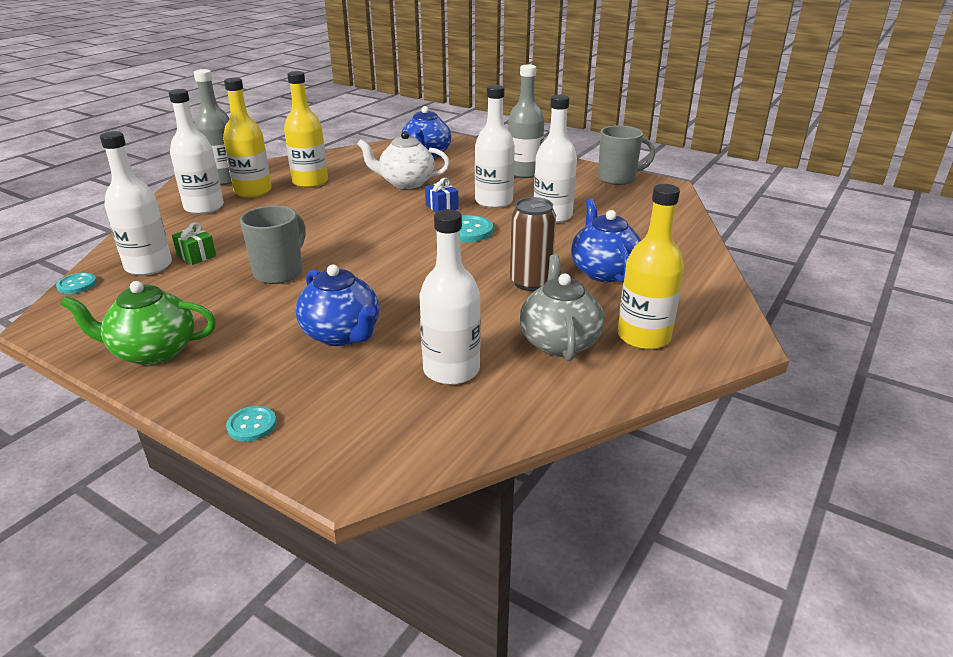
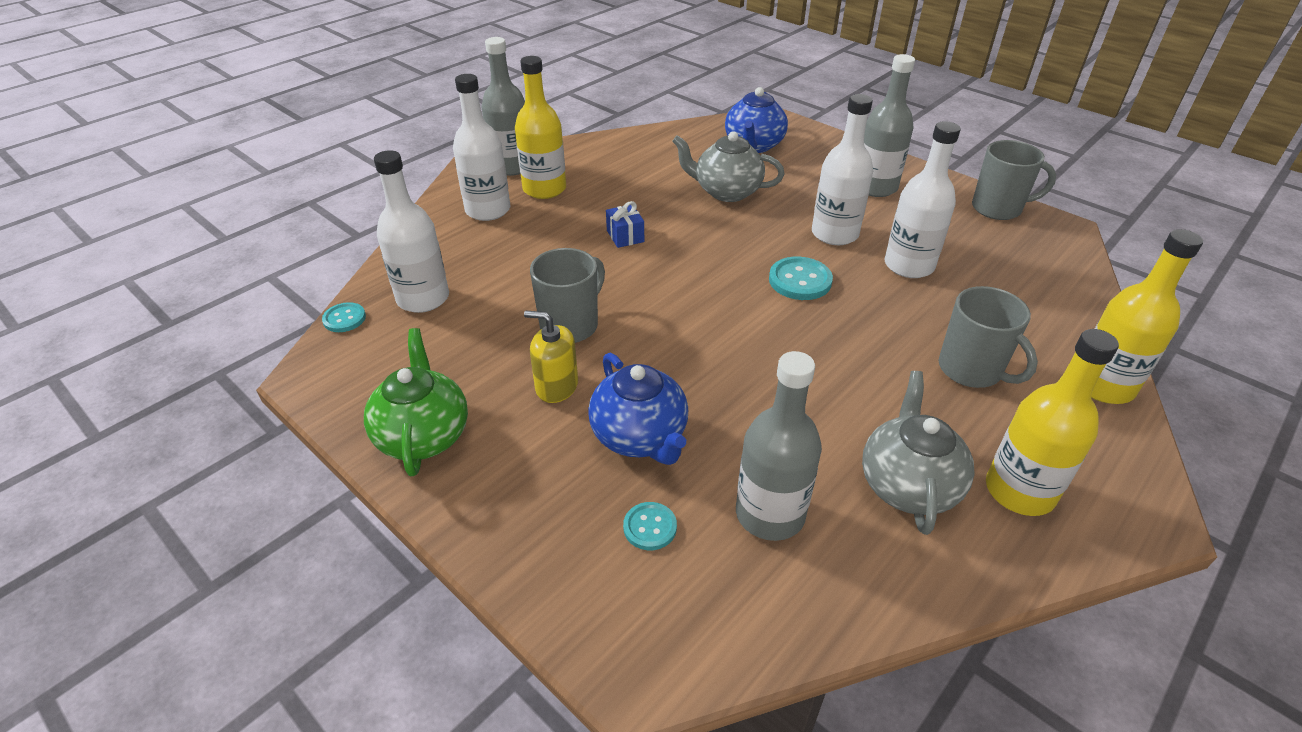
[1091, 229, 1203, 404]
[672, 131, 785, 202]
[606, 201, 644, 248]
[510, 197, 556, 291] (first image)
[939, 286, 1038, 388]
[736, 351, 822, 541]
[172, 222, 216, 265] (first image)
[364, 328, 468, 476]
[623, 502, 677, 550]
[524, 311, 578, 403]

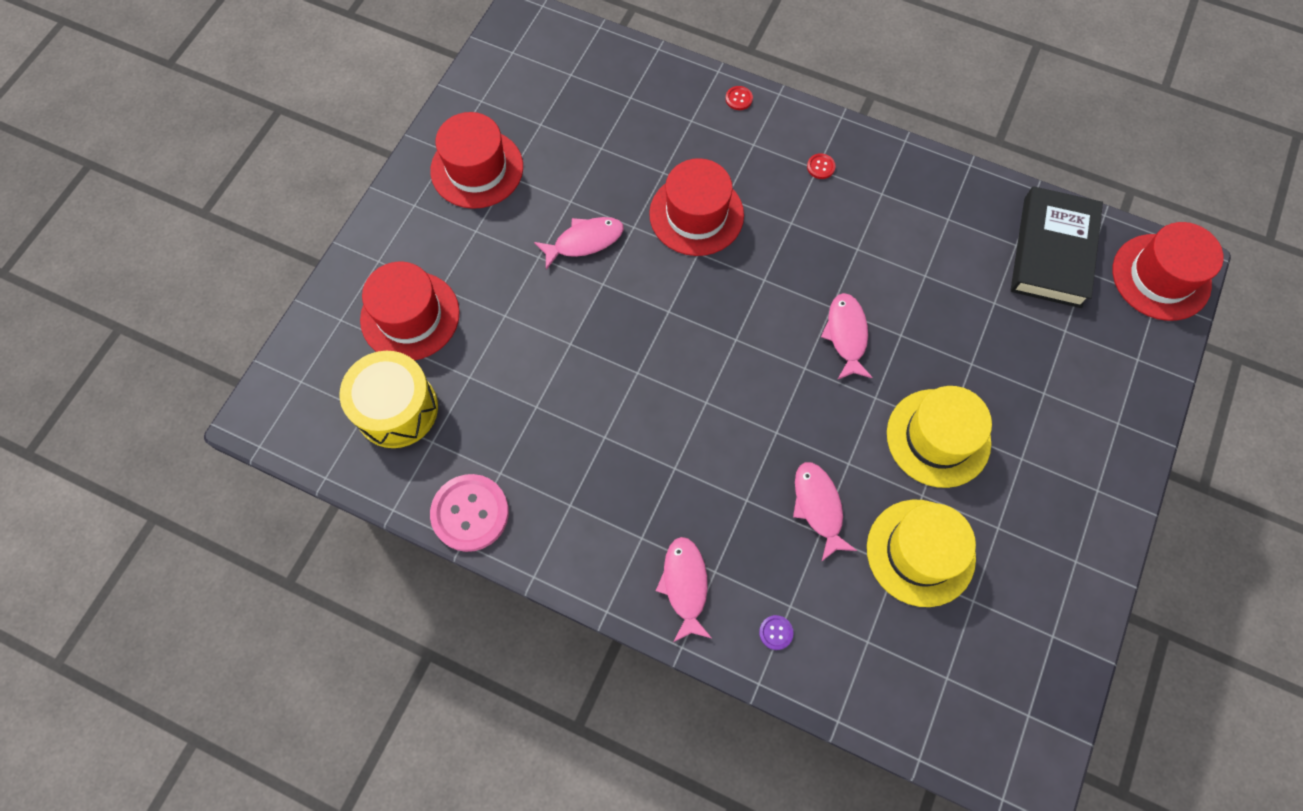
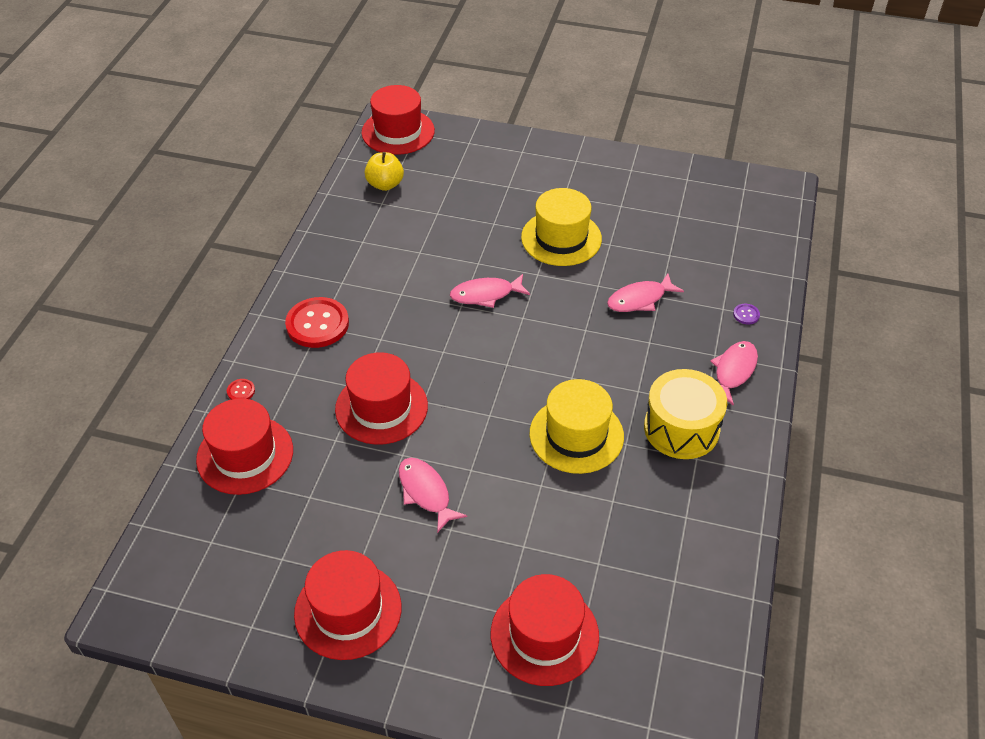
[285, 297, 349, 348]
[365, 152, 404, 191]
[644, 369, 727, 459]
[430, 474, 509, 552] (first image)
[529, 379, 624, 474]
[710, 341, 758, 406]
[196, 398, 293, 495]

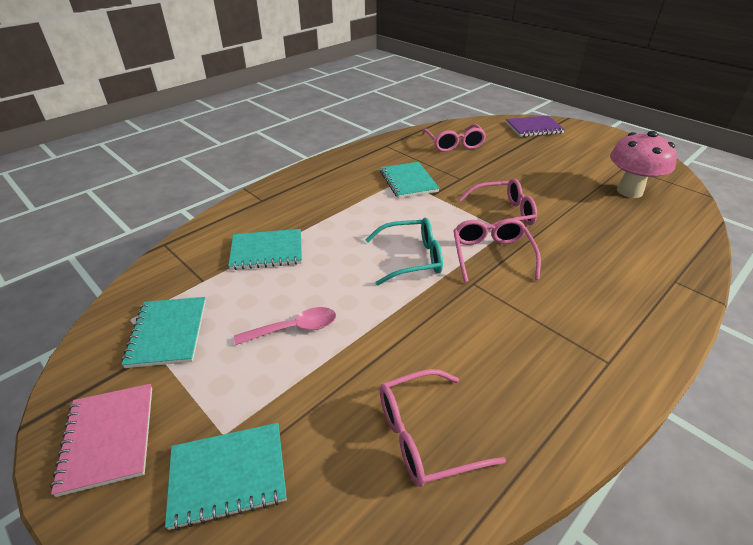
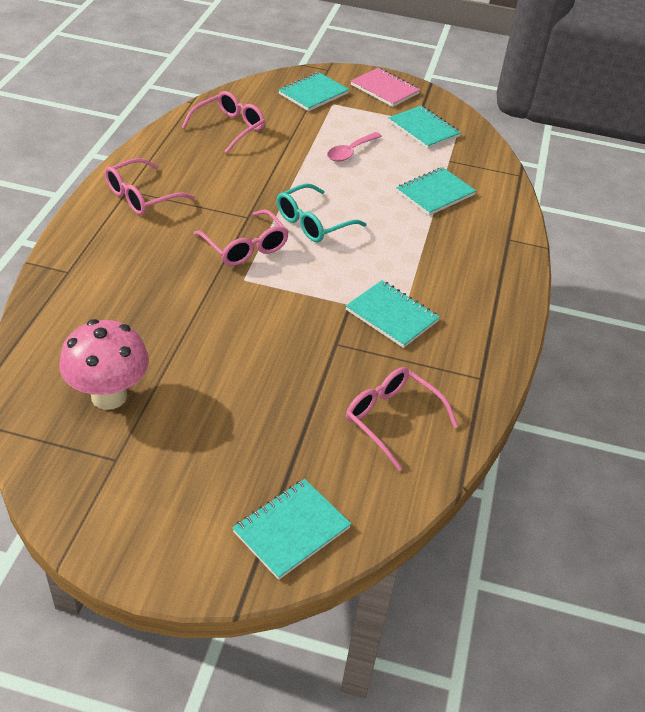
[232, 479, 351, 580]
[105, 158, 195, 215]

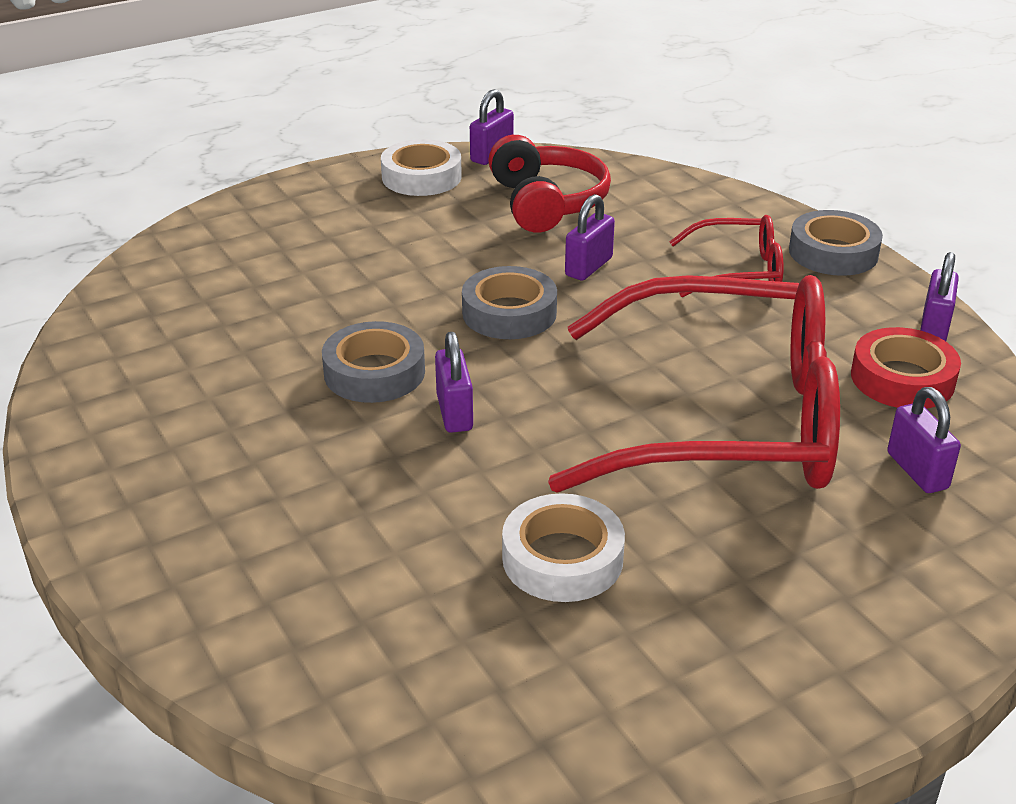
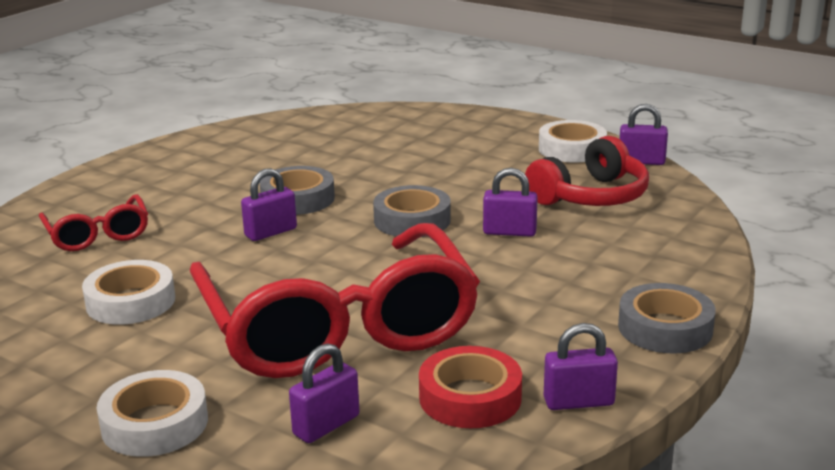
[39, 194, 148, 251]
[97, 370, 208, 457]

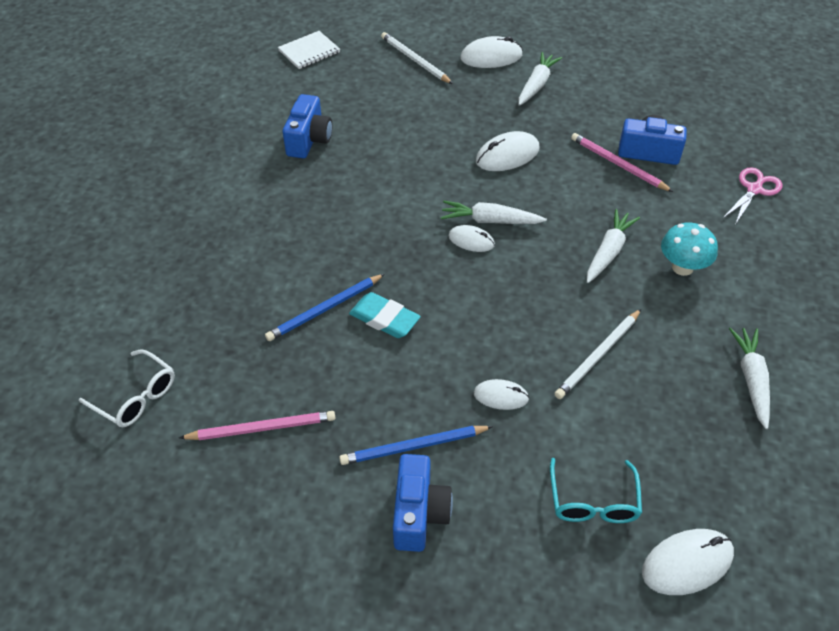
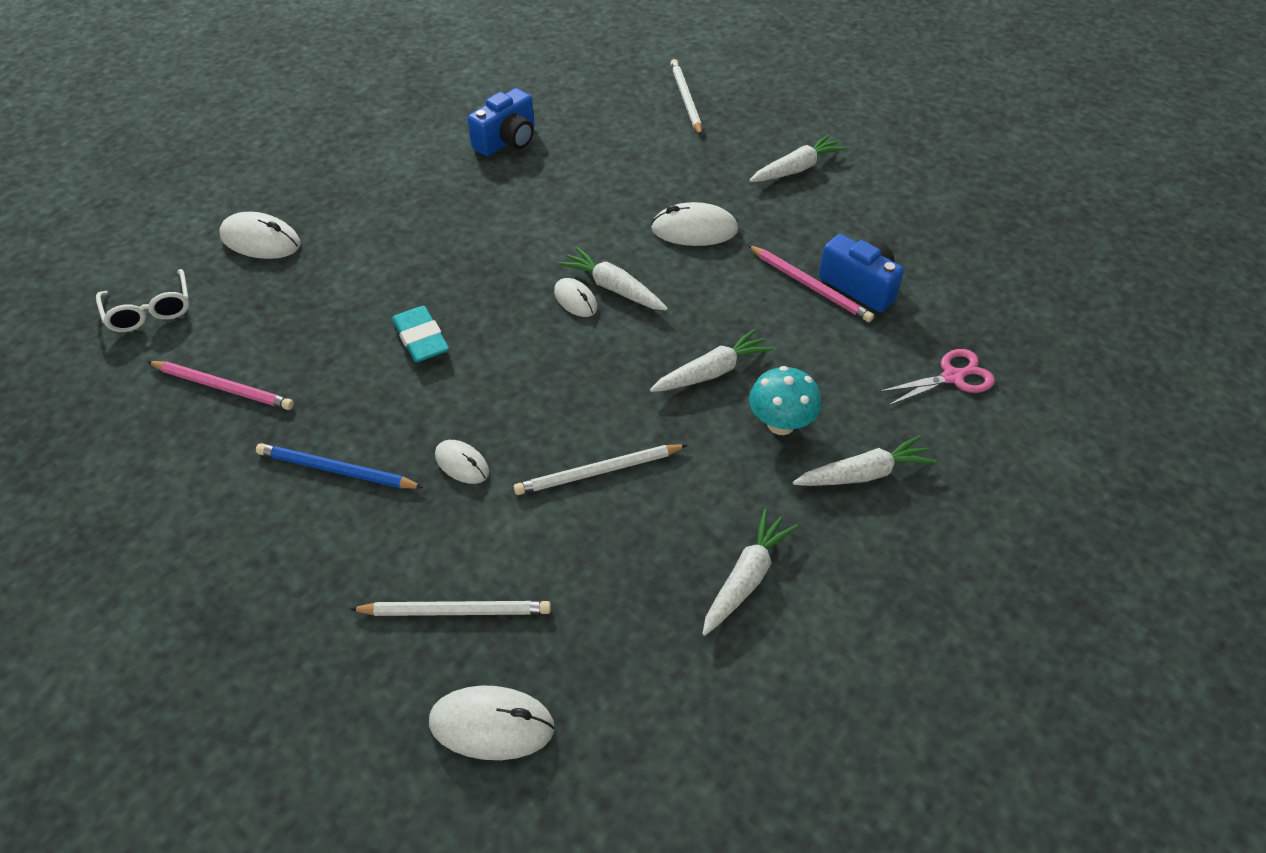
[278, 31, 340, 69] (first image)
[220, 212, 301, 259]
[748, 245, 874, 322]
[265, 274, 385, 341] (first image)
[393, 454, 453, 552] (first image)
[350, 601, 551, 616]
[793, 435, 937, 486]

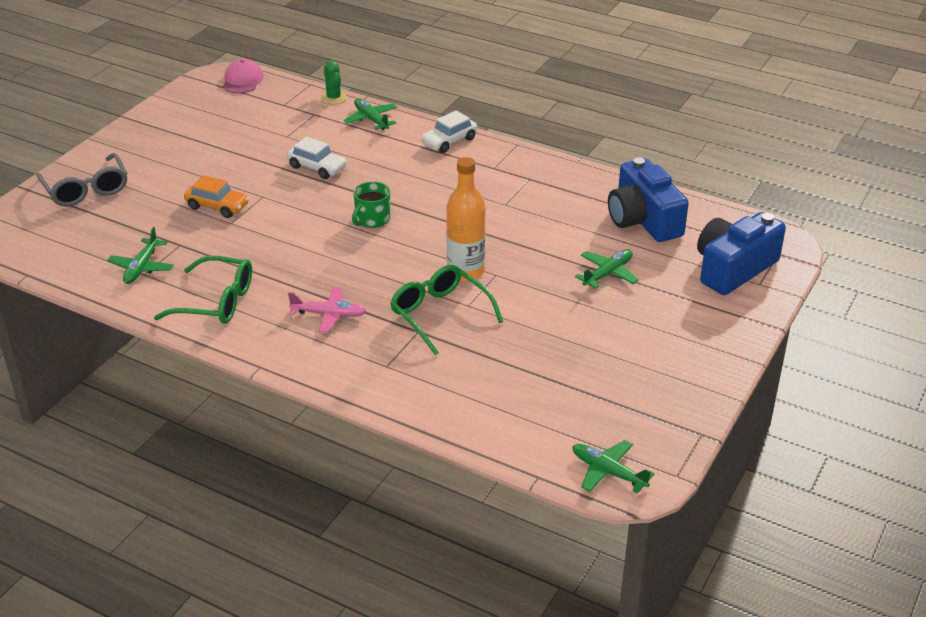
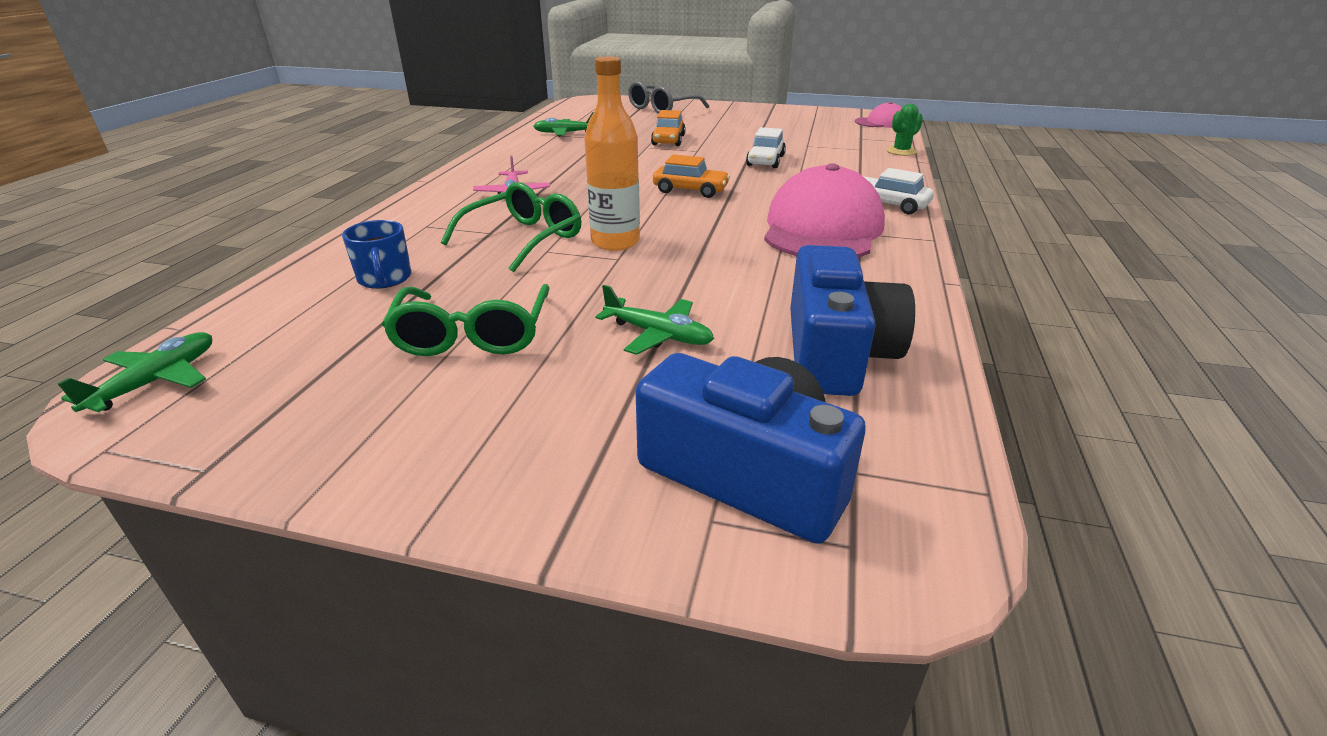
[344, 98, 397, 130] (first image)
[790, 245, 915, 396]
[653, 154, 730, 198]
[382, 284, 549, 356]
[764, 163, 885, 258]
[342, 220, 412, 289]

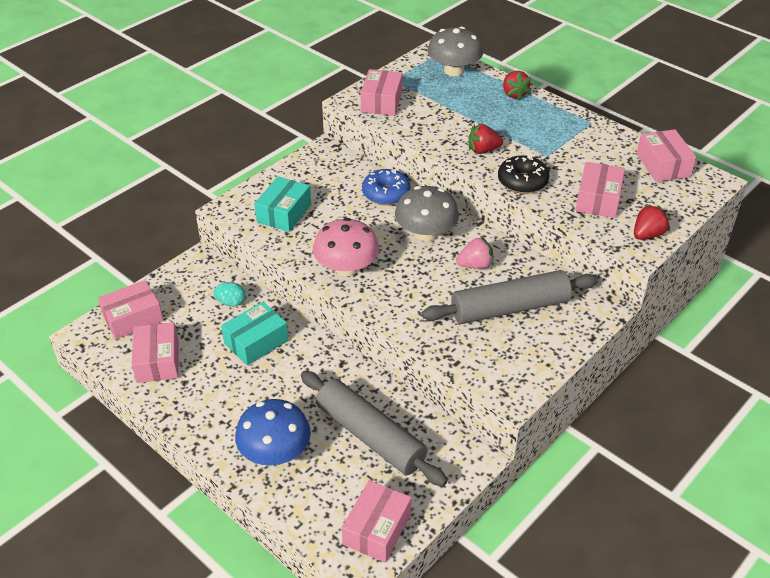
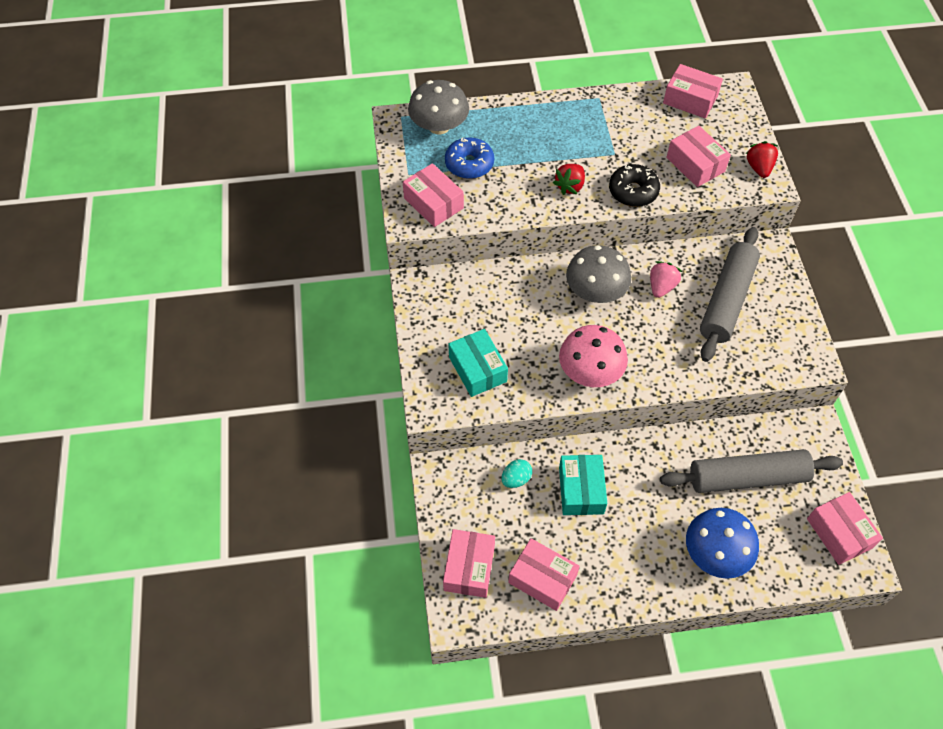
[503, 71, 531, 100] (first image)
[445, 137, 494, 179]

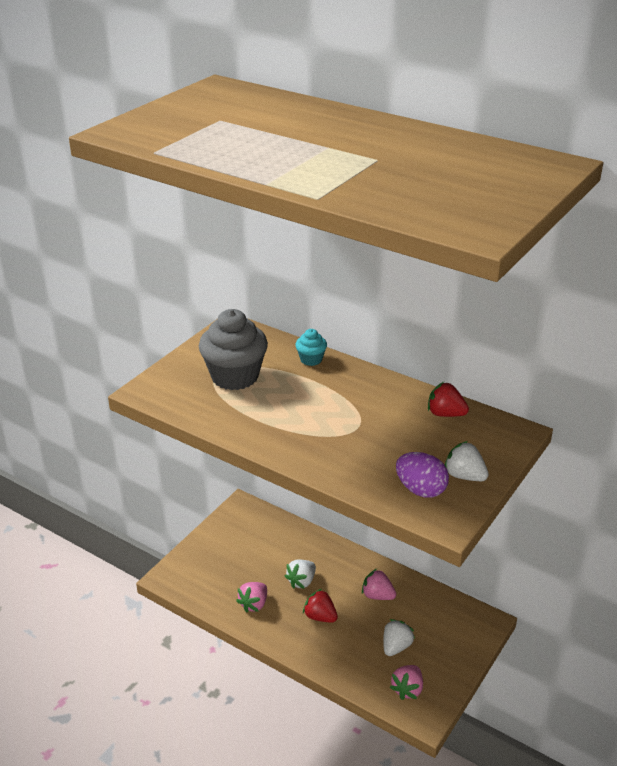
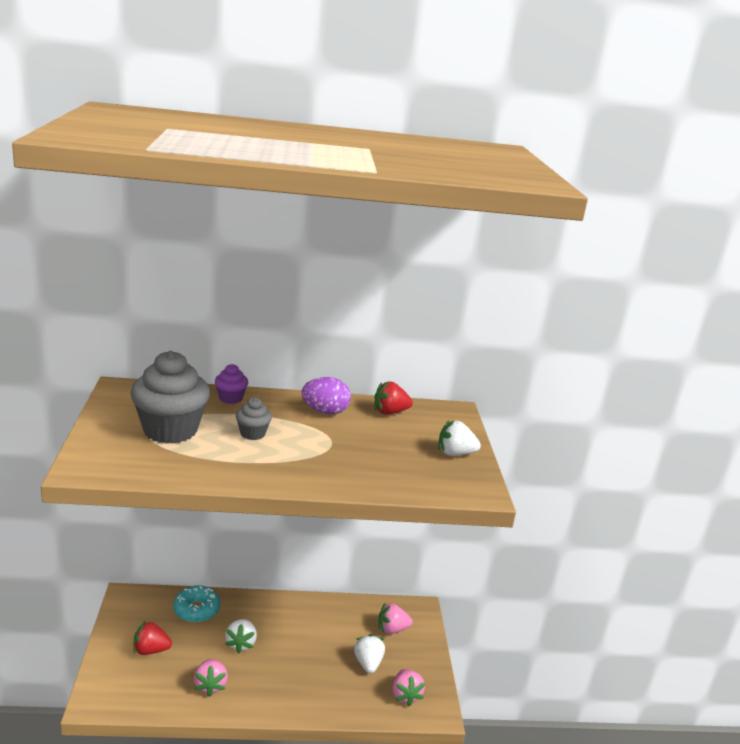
[215, 364, 248, 404]
[302, 377, 351, 414]
[378, 603, 413, 634]
[133, 620, 172, 655]
[236, 397, 272, 440]
[173, 585, 220, 623]

